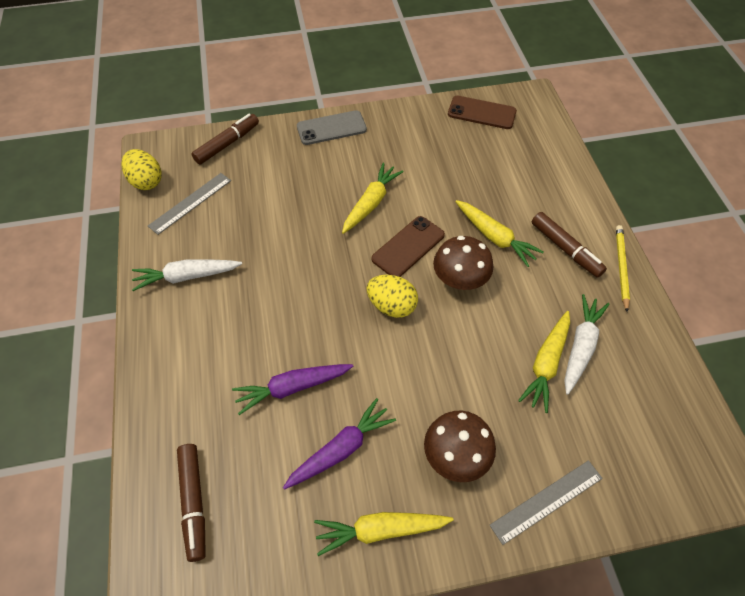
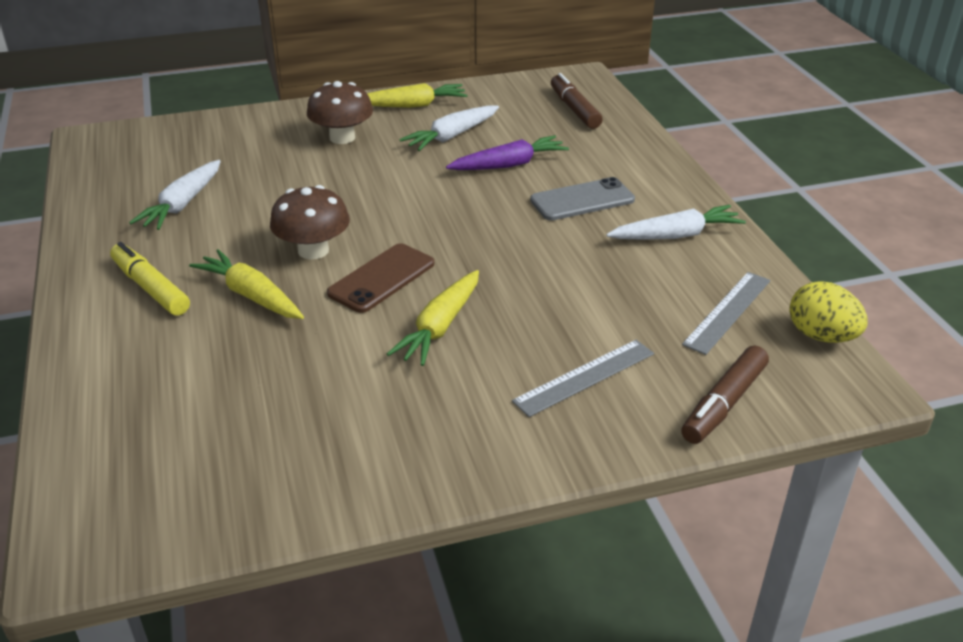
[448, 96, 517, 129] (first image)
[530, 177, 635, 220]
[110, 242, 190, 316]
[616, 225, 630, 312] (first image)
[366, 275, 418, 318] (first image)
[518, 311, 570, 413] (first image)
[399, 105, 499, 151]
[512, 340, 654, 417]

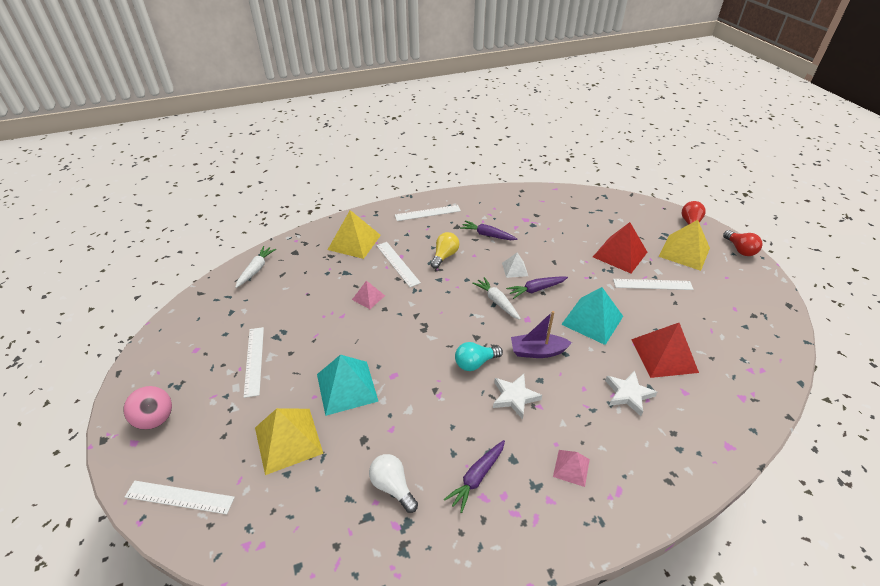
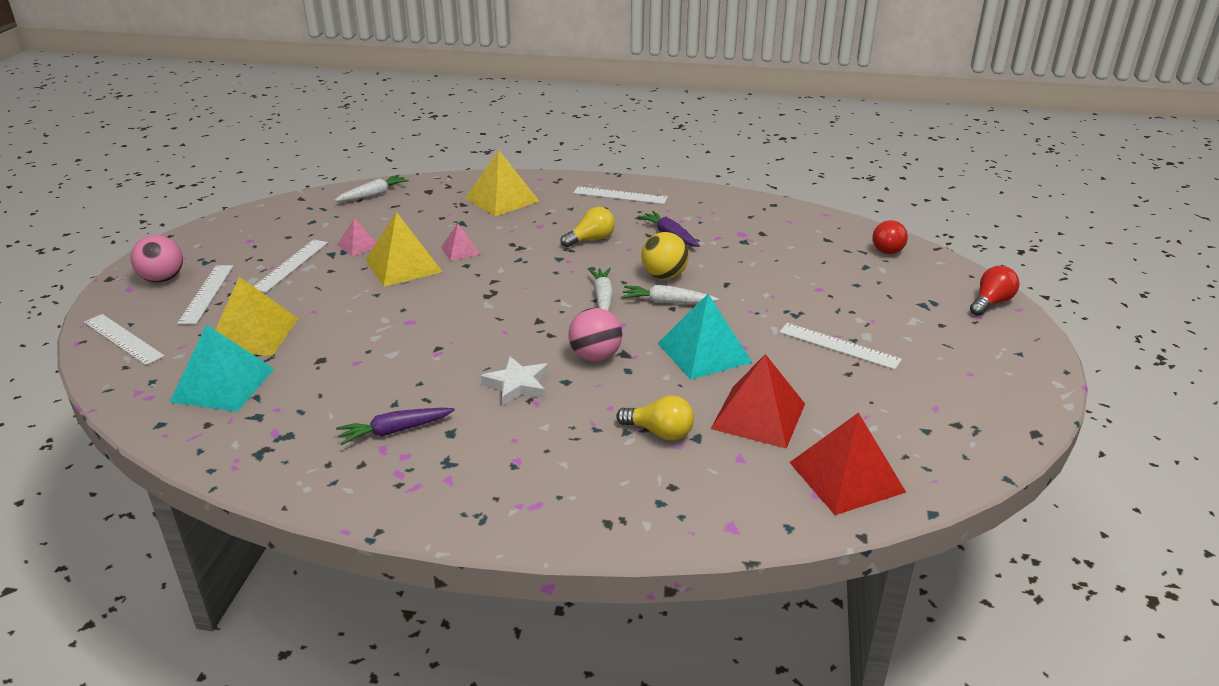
[366, 212, 443, 287]
[789, 412, 907, 515]
[873, 220, 908, 254]
[177, 265, 233, 324]
[641, 232, 689, 279]
[621, 285, 719, 304]
[569, 308, 622, 362]
[455, 342, 503, 371] (first image)
[170, 324, 274, 412]
[616, 395, 694, 440]
[337, 218, 376, 256]
[369, 454, 418, 513] (first image)

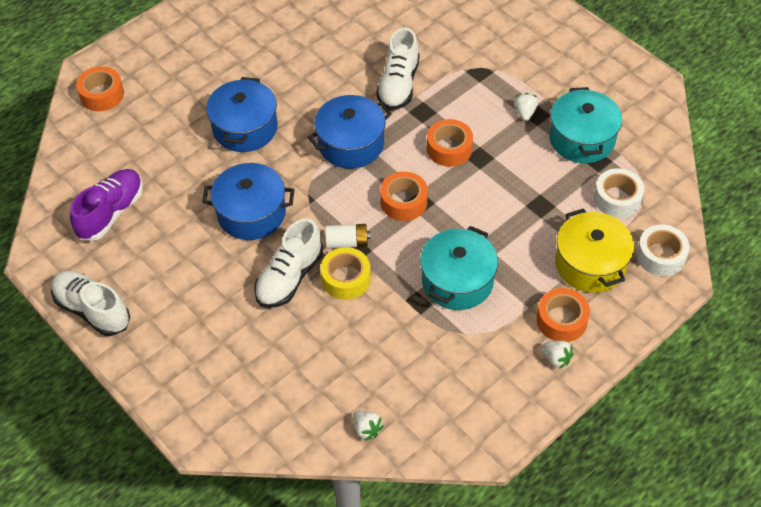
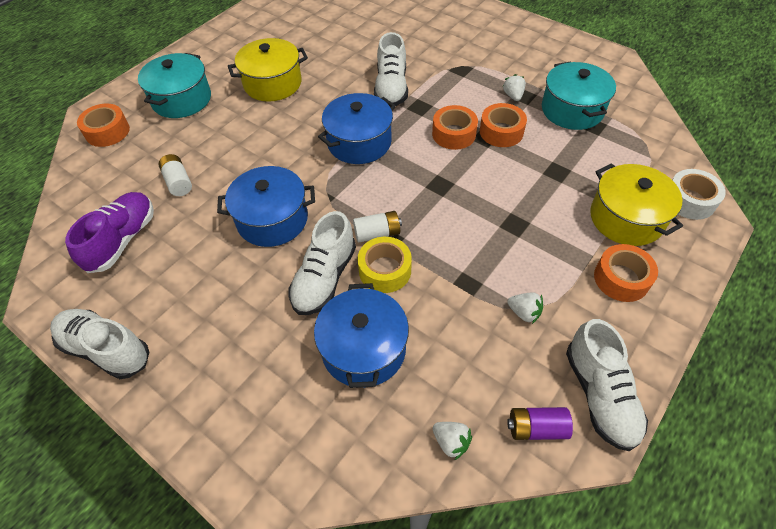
[314, 283, 409, 388]
[594, 168, 644, 218] (first image)
[480, 103, 527, 147]
[138, 53, 211, 118]
[507, 292, 543, 324]
[228, 38, 308, 102]
[158, 154, 192, 196]
[566, 319, 648, 451]
[507, 407, 573, 440]

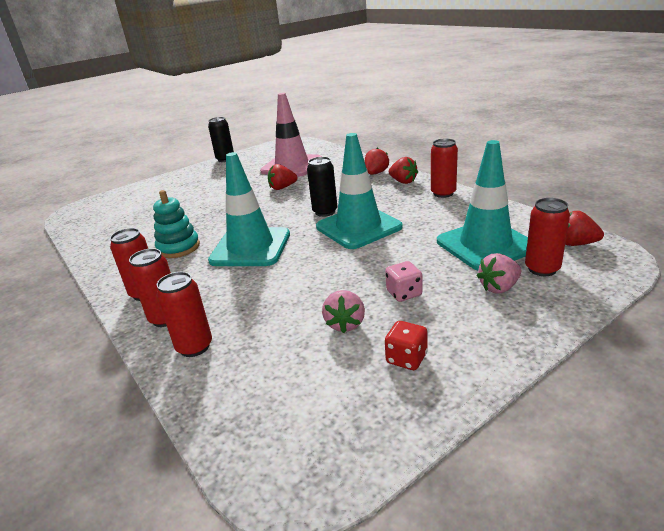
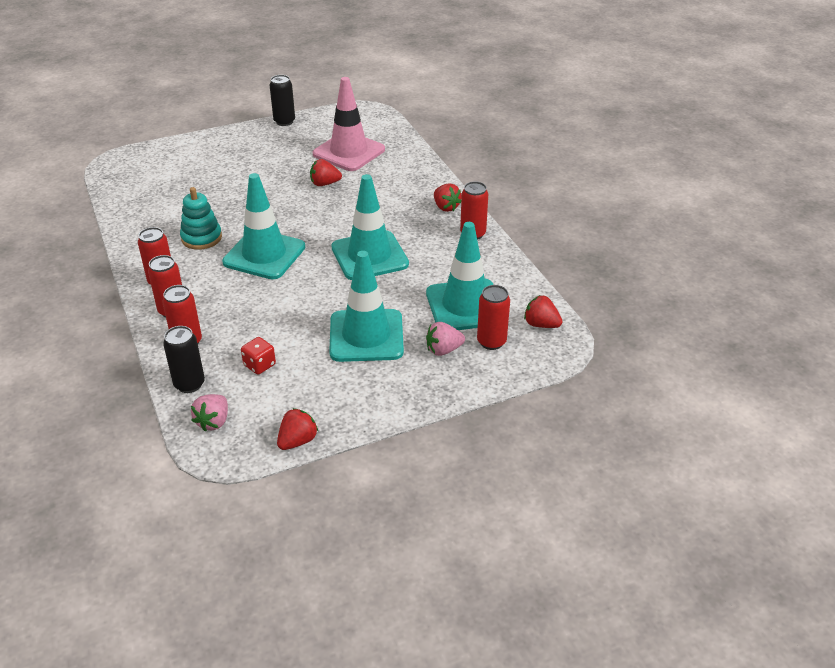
[277, 408, 318, 450]
[163, 326, 205, 393]
[329, 251, 404, 362]
[191, 394, 228, 431]
[241, 337, 276, 375]

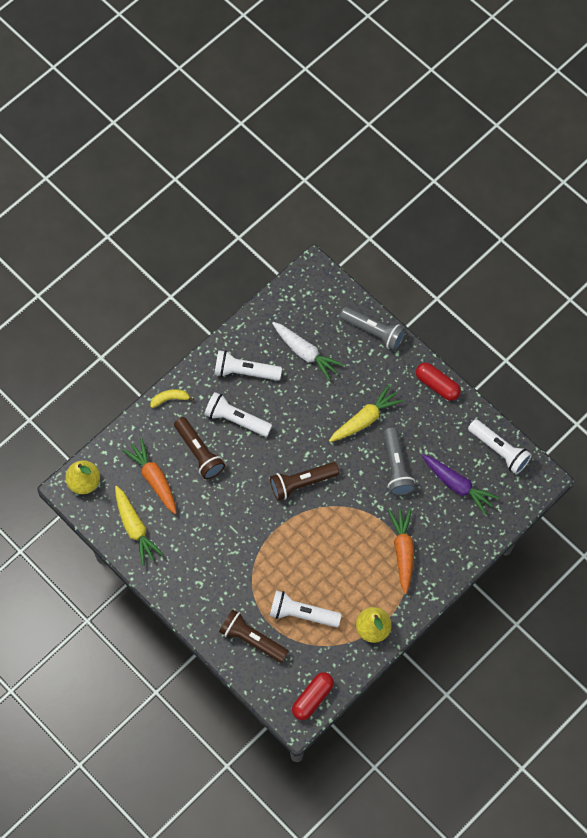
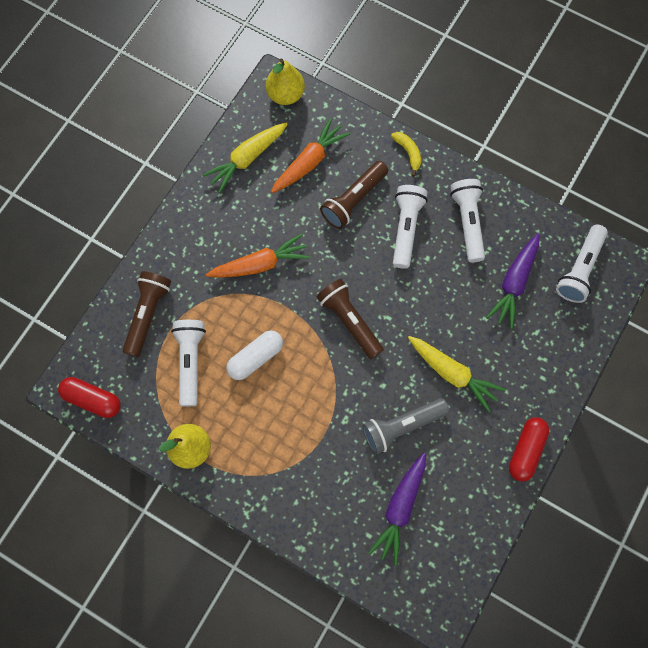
[340, 307, 406, 351] (first image)
[486, 233, 540, 329]
[556, 225, 608, 303]
[206, 233, 310, 278]
[226, 330, 283, 380]

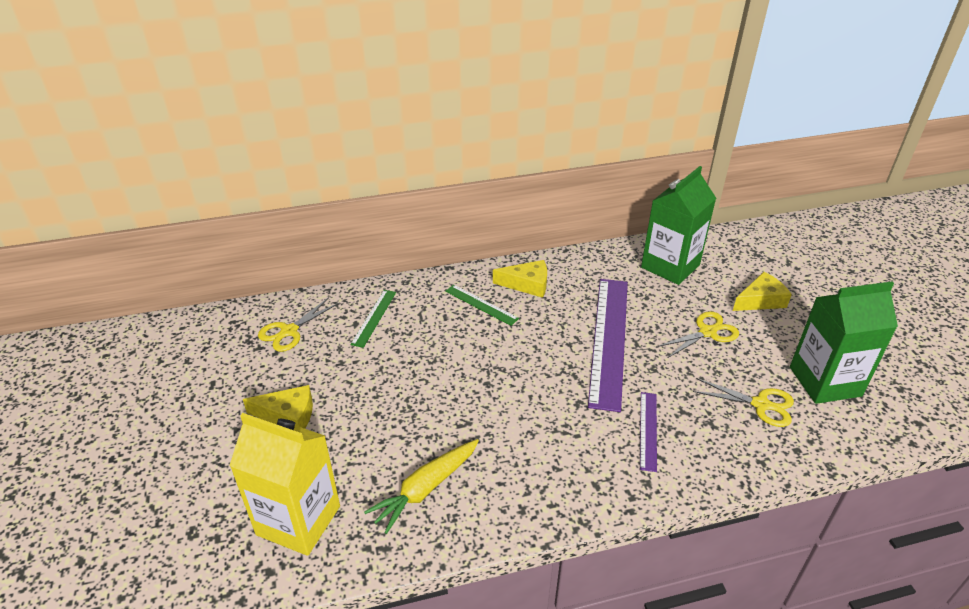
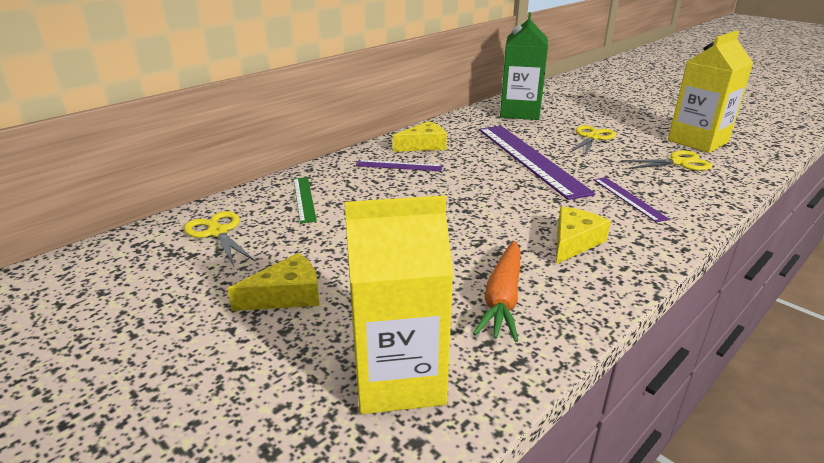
[556, 206, 611, 264]
[668, 30, 753, 153]
[356, 160, 443, 171]
[184, 211, 255, 266]
[473, 241, 520, 342]

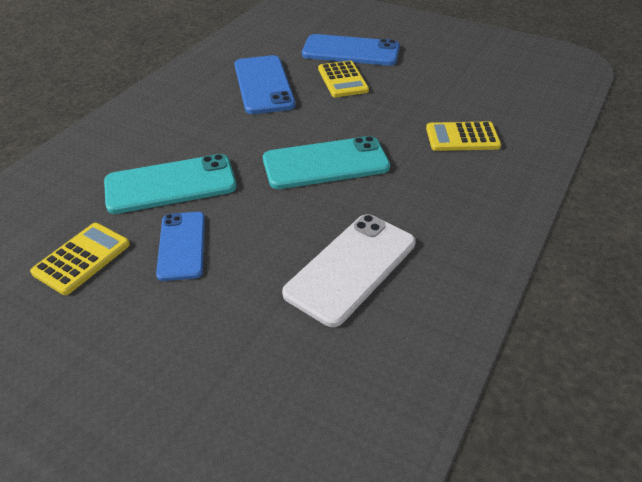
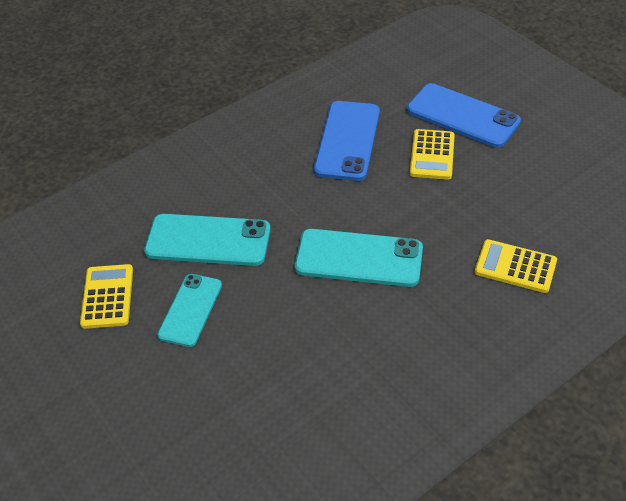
[157, 274, 222, 347]
[282, 214, 416, 327] (first image)
[80, 264, 133, 329]

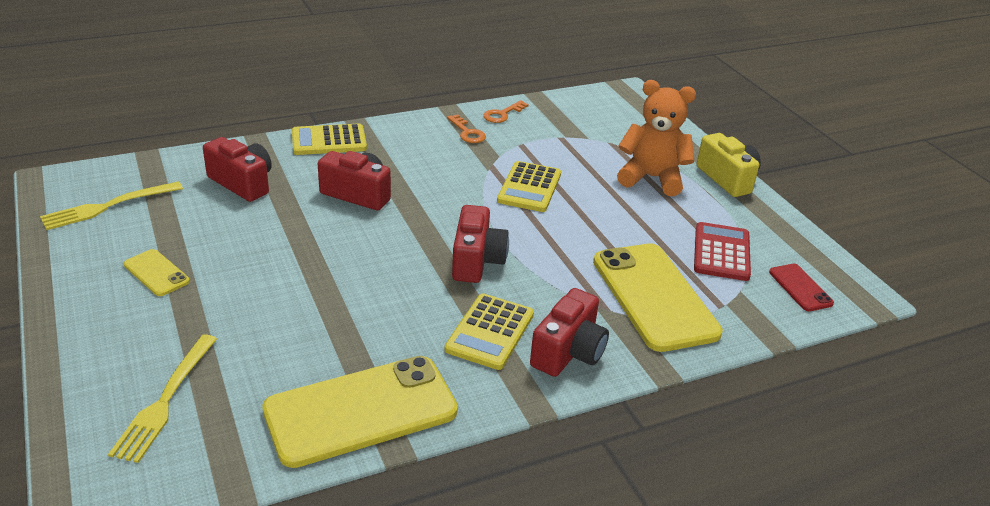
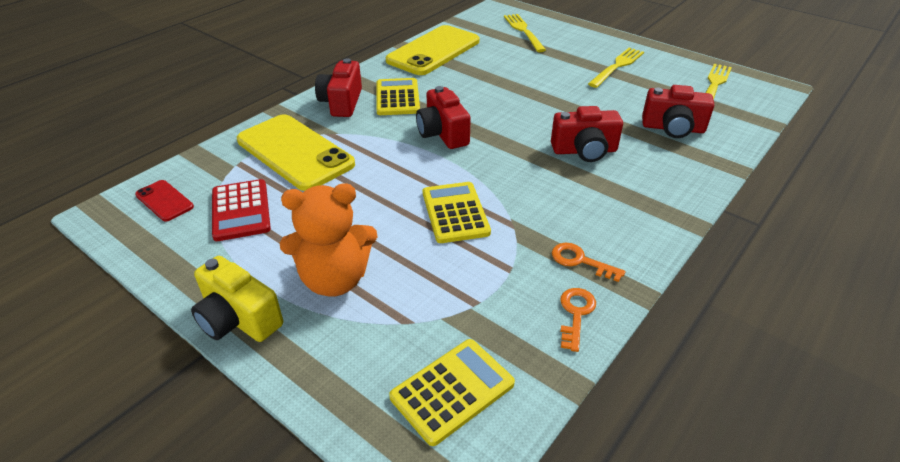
[389, 339, 515, 446]
[588, 48, 644, 88]

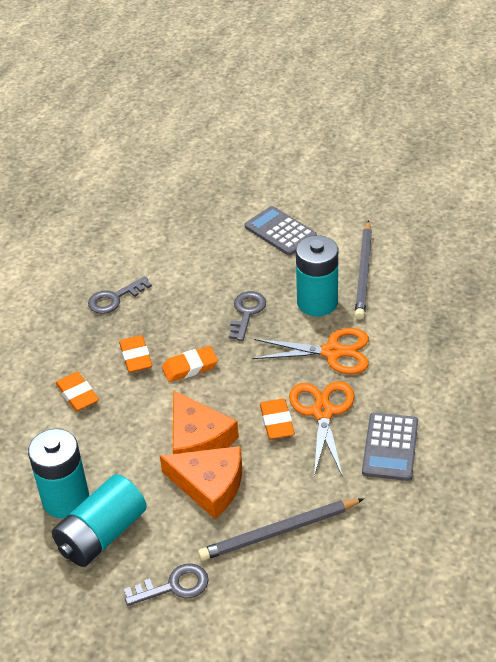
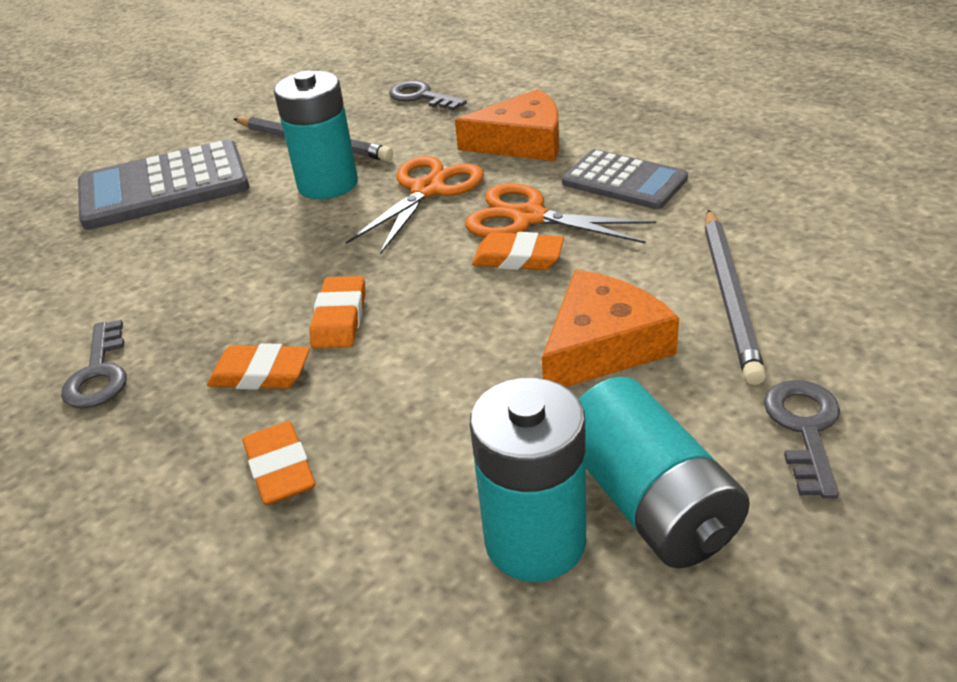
[78, 139, 249, 230]
[389, 81, 467, 111]
[242, 421, 315, 505]
[455, 89, 559, 161]

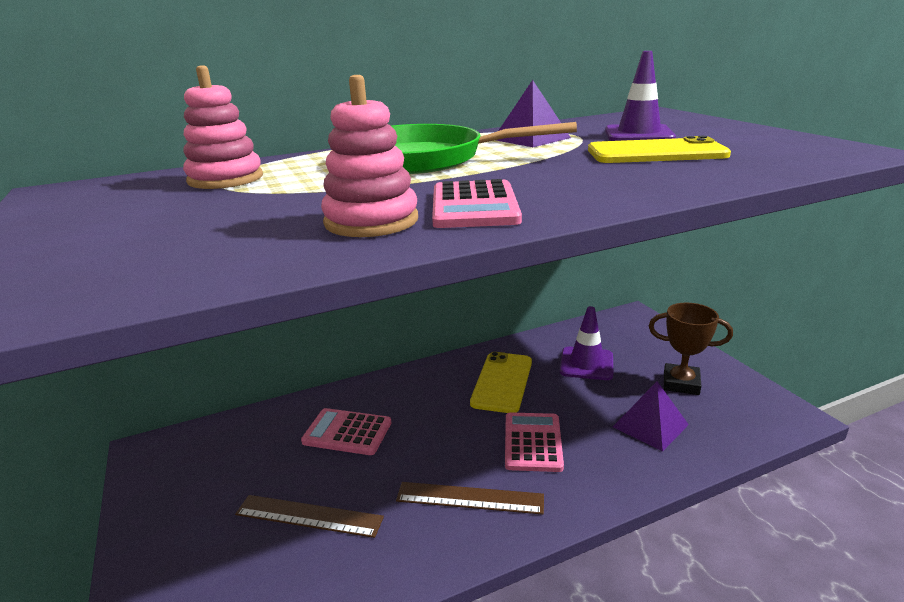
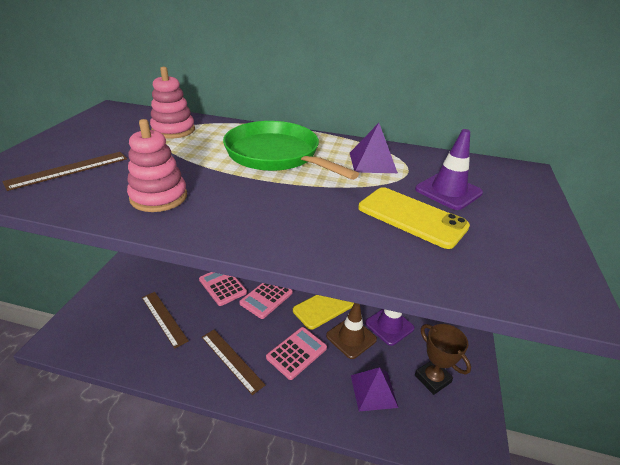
[239, 283, 293, 319]
[2, 152, 127, 191]
[326, 303, 377, 359]

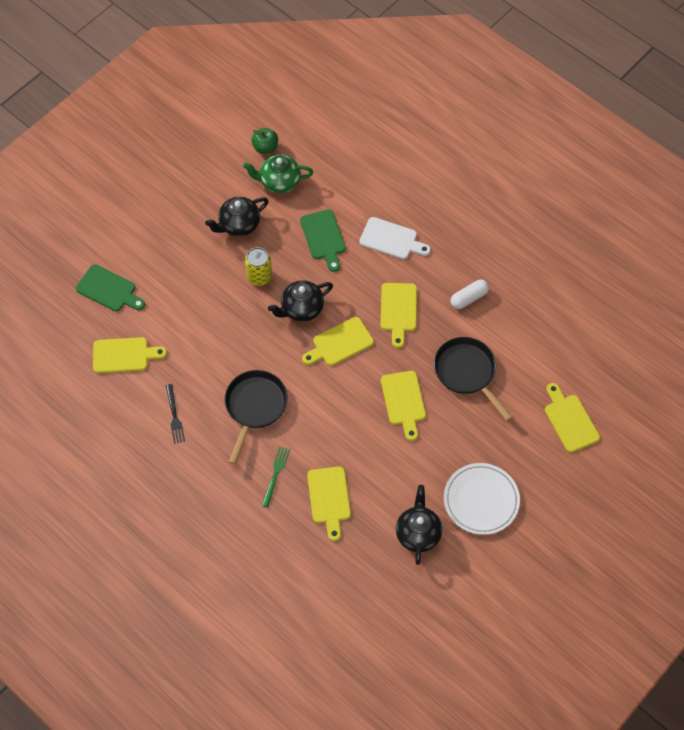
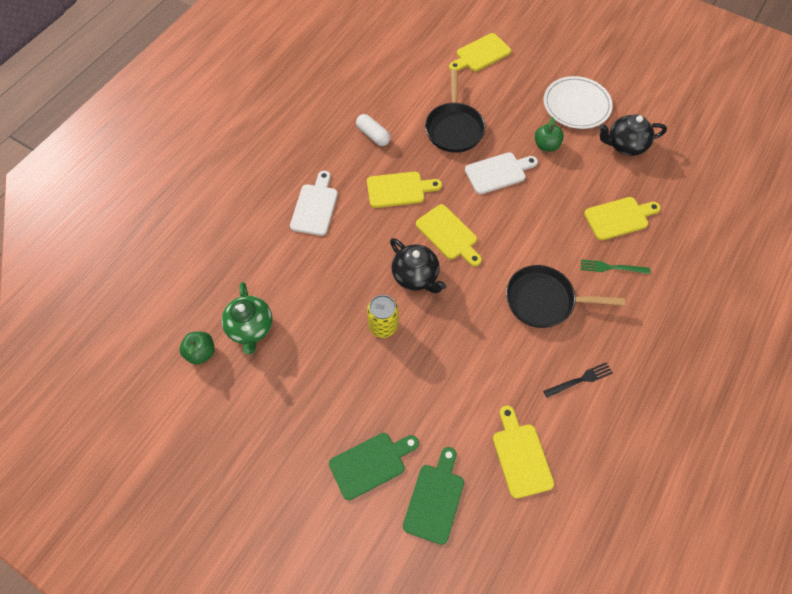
[205, 197, 269, 236] (first image)
[329, 433, 419, 500]
[425, 69, 485, 153]
[465, 152, 538, 194]
[535, 117, 564, 152]

